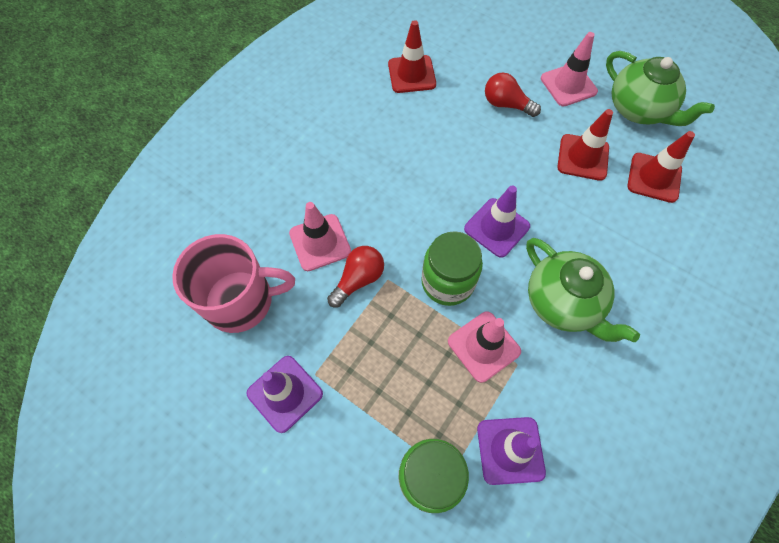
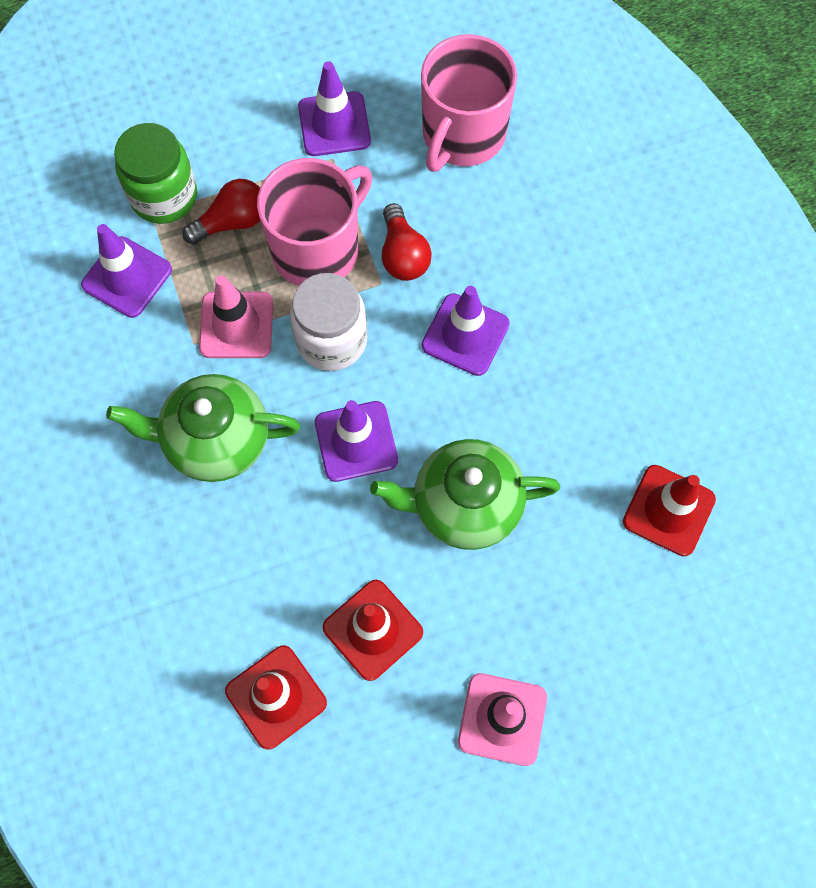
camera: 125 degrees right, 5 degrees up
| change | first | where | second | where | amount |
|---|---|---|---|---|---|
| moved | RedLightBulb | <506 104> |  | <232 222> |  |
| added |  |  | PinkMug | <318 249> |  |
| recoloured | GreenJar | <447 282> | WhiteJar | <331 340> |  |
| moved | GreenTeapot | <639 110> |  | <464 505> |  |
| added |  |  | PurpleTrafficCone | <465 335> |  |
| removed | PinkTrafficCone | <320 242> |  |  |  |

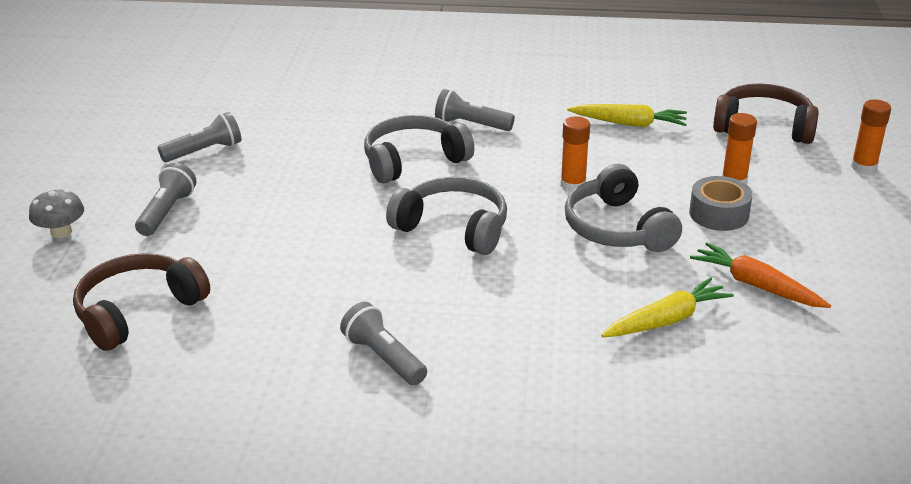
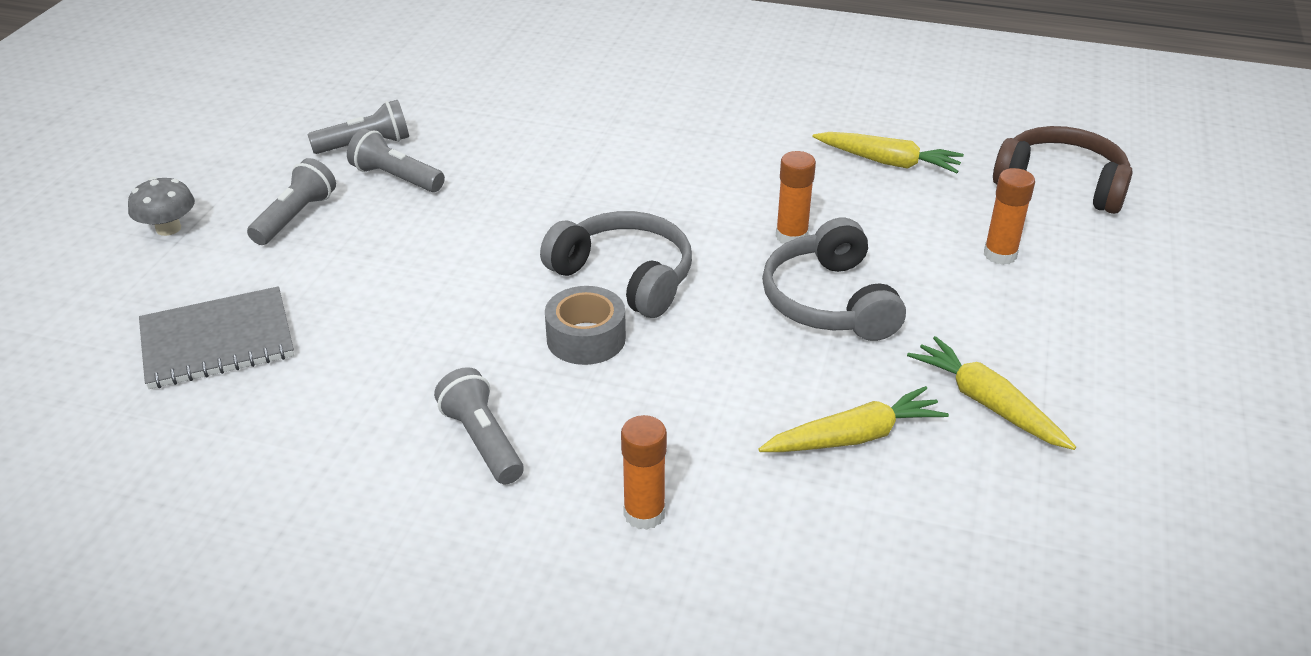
camera: 10 degrees right, 5 degrees up
| change | first | where | second | where | amount |
|---|---|---|---|---|---|
| replaced | BrownHeadphones | <138 312> | GreyNotebook | <217 341> |  |
| moved | GreyFlashlight | <471 125> |  | <396 178> |  |
| moved | GreyTape | <719 214> |  | <586 338> |  |
| moved | OrangeGlueStick | <863 167> |  | <644 513> |  |
| recoloured | OrangeCarrot | <756 285> | YellowCarrot | <987 403> |  |
| removed | GreyHeadphones | <414 161> |  |  |  |

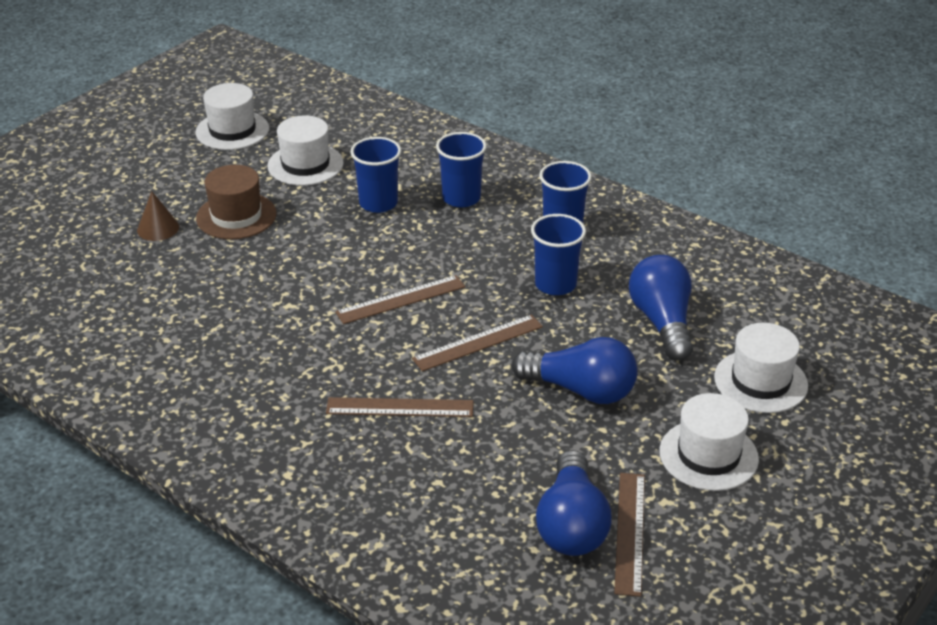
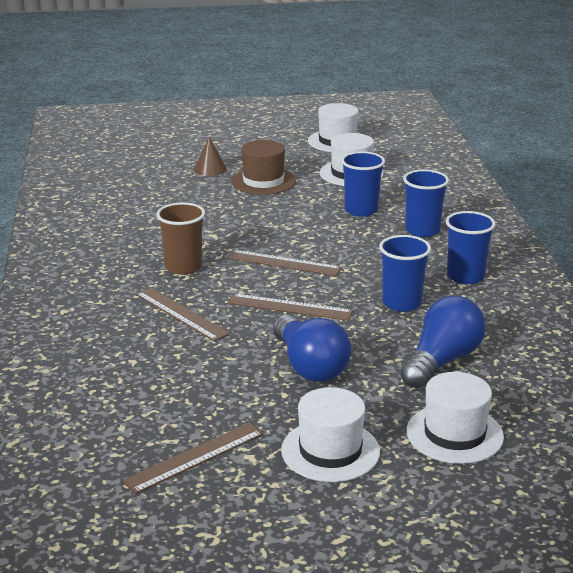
camera: 45 degrees right, 10 degrees down
| change | first | where | second | where | amount |
|---|---|---|---|---|---|
| added |  |  | BrownCup | <183 267> |  |
| removed | BlueLightBulb | <571 525> |  |  |  |

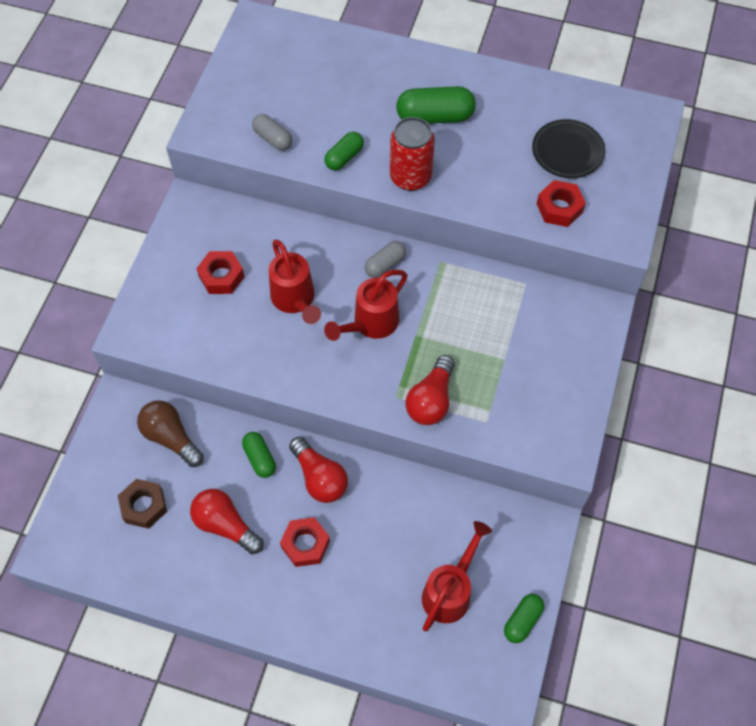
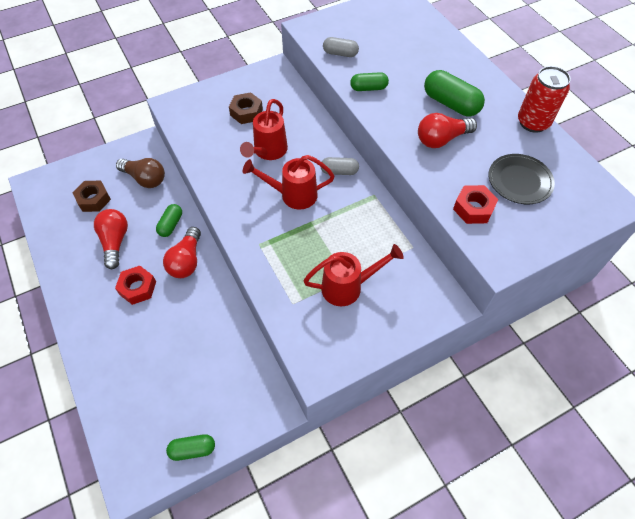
camera: 45 degrees right, 5 degrees down
| change | first | where | second | where | amount |
|---|---|---|---|---|---|
| turned | BrownLightBulb | <171 437> |  | <145 179> | 120 degrees clockwise |
| recoloured | RedNut | <221 276> | BrownNut | <246 112> |  |
| moved | RedWateringCan | <450 591> |  | <347 287> |  |
| turned | GreyCapsule | <273 139> |  | <340 53> | 75 degrees counterclockwise |
| moved | RedLightBulb | <431 400> |  | <441 139> |  |
| moved | RedCan | <410 177> |  | <533 122> |  |

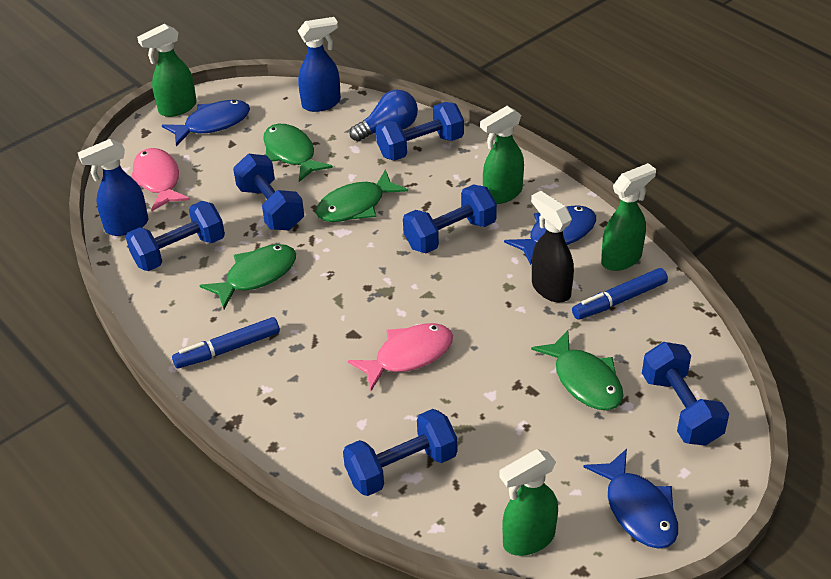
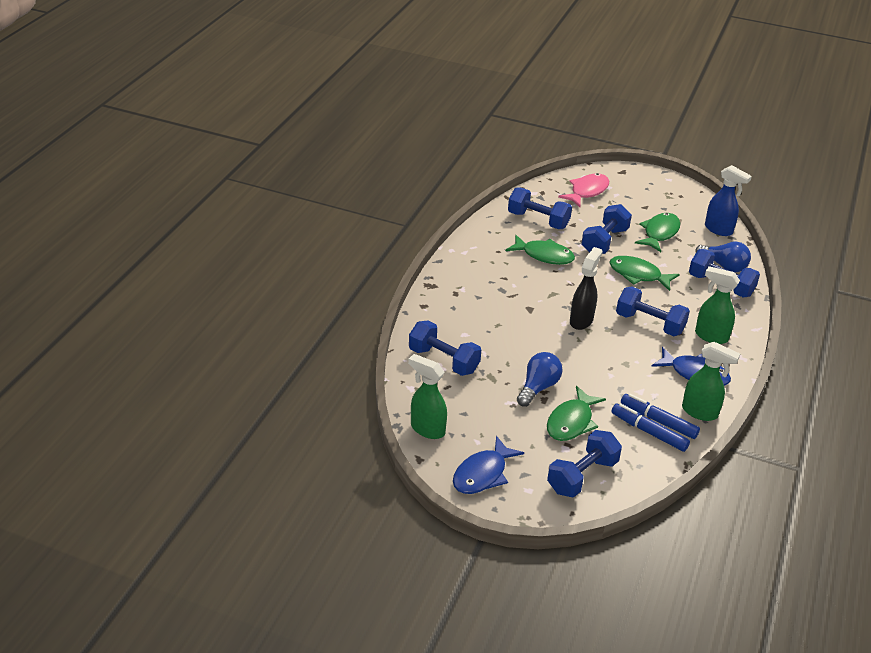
camera: 60 degrees right, 5 degrees down
| change | first | where | second | where | amount |
|---|---|---|---|---|---|
| added |  |  | BlueLightBulb | <538 387> |  |
| moved | BlackSprayBottle | <550 288> |  | <581 320> |  |
| moved | BlueMarker | <228 349> |  | <649 432> |  |
| removed | BlueSprayBottle | <126 226> |  |  |  |
| removed | GreenSprayBottle | <177 108> |  |  |  |
| removed | BlueFish | <212 124> |  |  |  |
| removed | PinkFish | <408 356> |  |  |  |

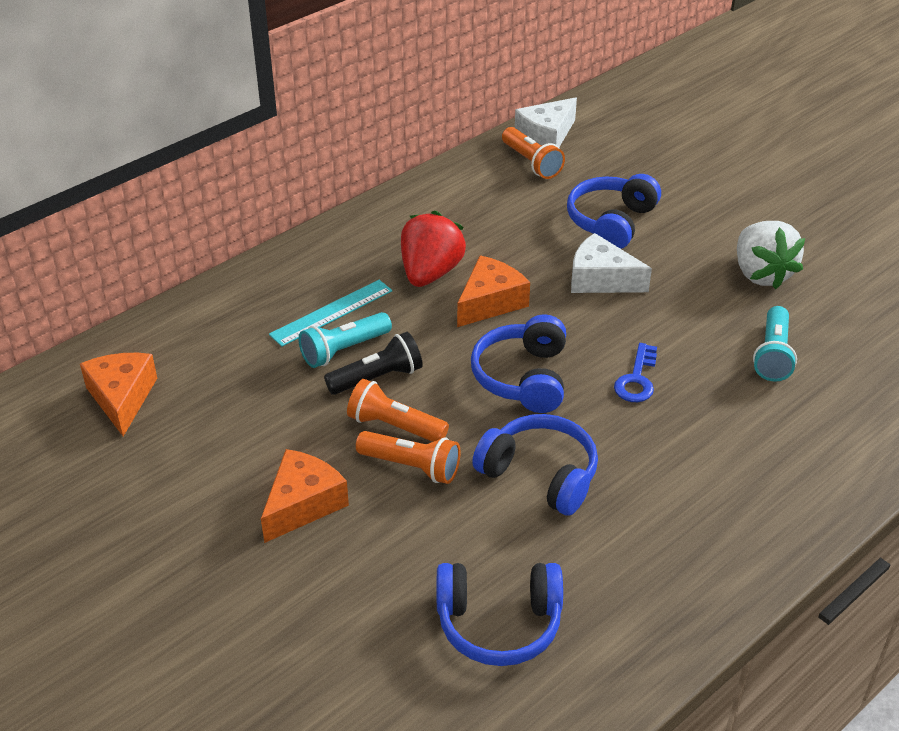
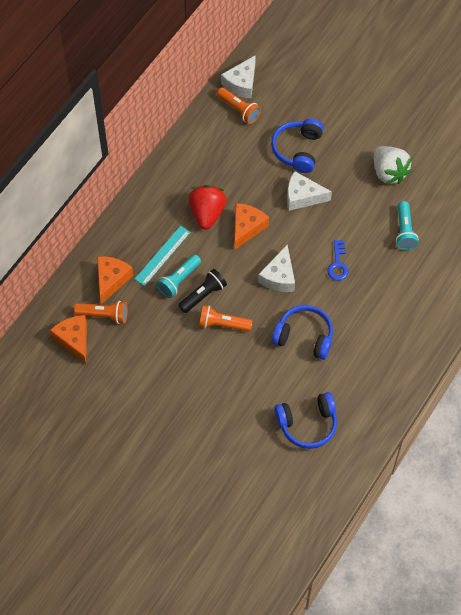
camera: 15 degrees left, 20 degrees up
| change | first | where | second | where | amount |
|---|---|---|---|---|---|
| moved | OrangeFlashlight | <412 467> |  | <104 315> |  |
| moved | OrangeCheese | <303 504> |  | <111 280> |  |
| replaced | BlueHeadphones | <523 377> | WhiteCheese | <279 277> |  |

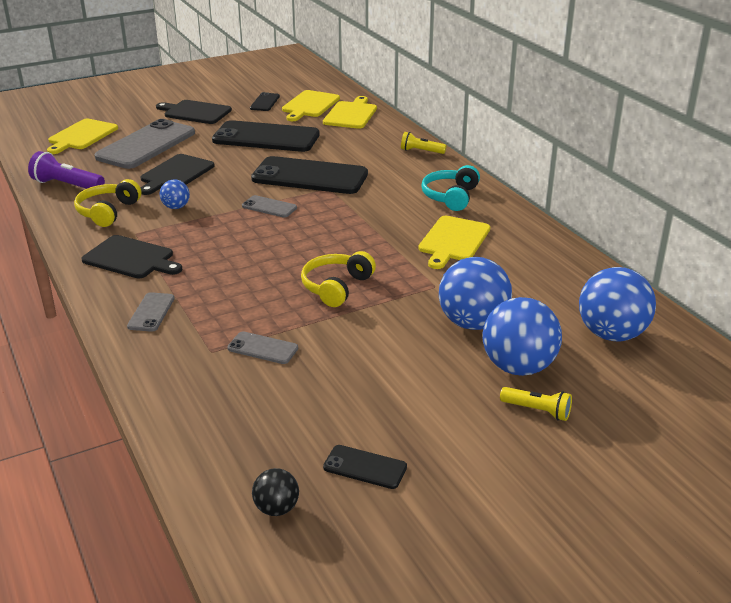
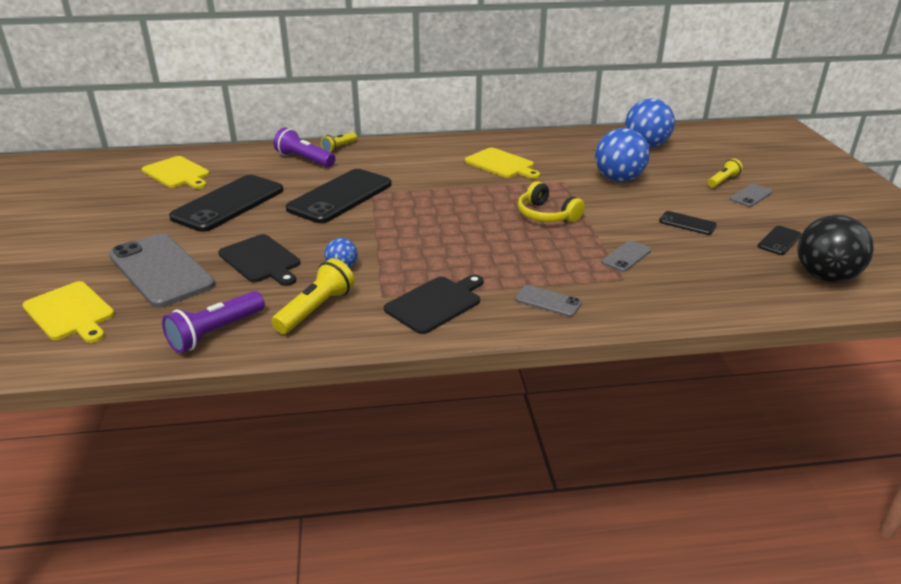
camera: 70 degrees left, 0 degrees up
| change | first | where | second | where | amount |
|---|---|---|---|---|---|
| replaced | YellowHeadphones | <108 212> | YellowFlashlight | <316 309> |  |
| added |  |  | PurpleFlashlight | <304 159> |  |
| moved | BlackPhone | <265 102> |  | <687 223> |  |
| moved | GreyPhone | <269 207> |  | <751 196> |  |
| resized | BlackBall | <276 508> |  | <825 277> | x1.99 |
| removed | BlackCuttingBoard | <195 112> |  |  |  |
| removed | YellowCuttingBoard | <351 114> |  |  |  |
| removed | TurquoiseHeadphones | <451 197> |  |  |  |
| removed | BlueBall | <518 367> |  |  |  |

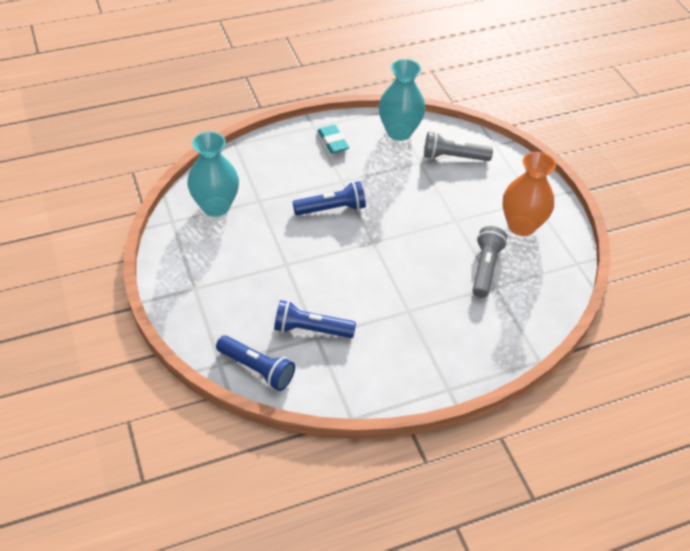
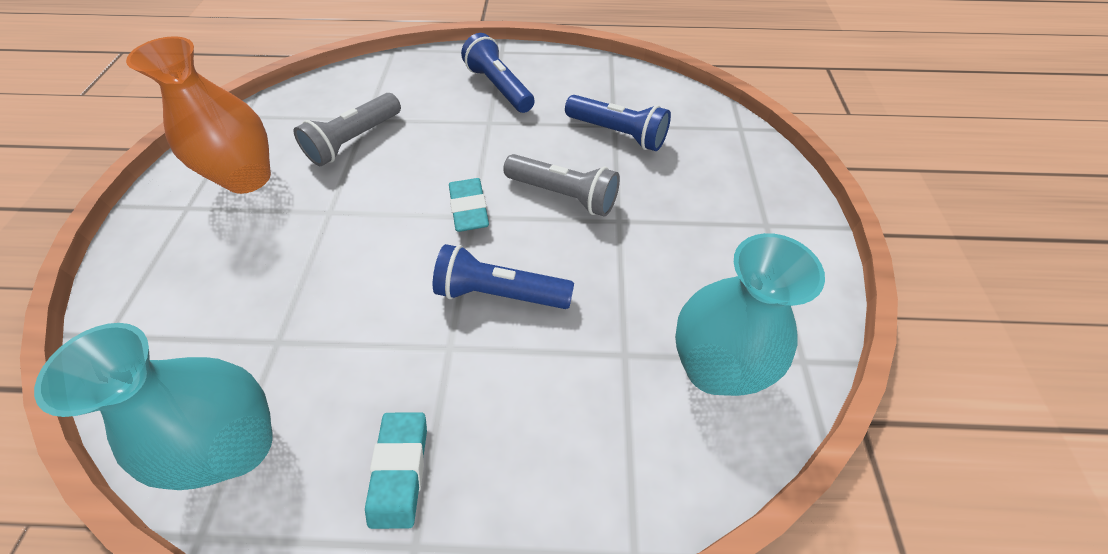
camera: 155 degrees left, 5 degrees up
| change | first | where | second | where | amount |
|---|---|---|---|---|---|
| added |  |  | TurquoiseEraser | <469 209> |  |
| moved | BlueFlashlight | <257 369> |  | <499 88> |  |
| moved | GreyFlashlight | <453 157> |  | <563 195> |  |

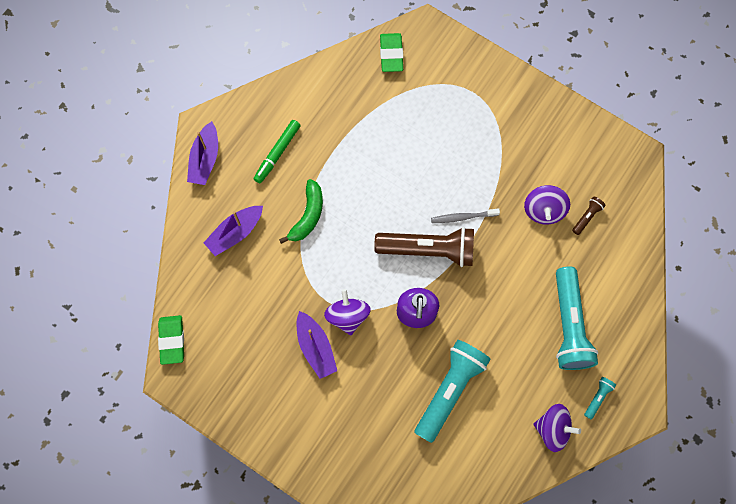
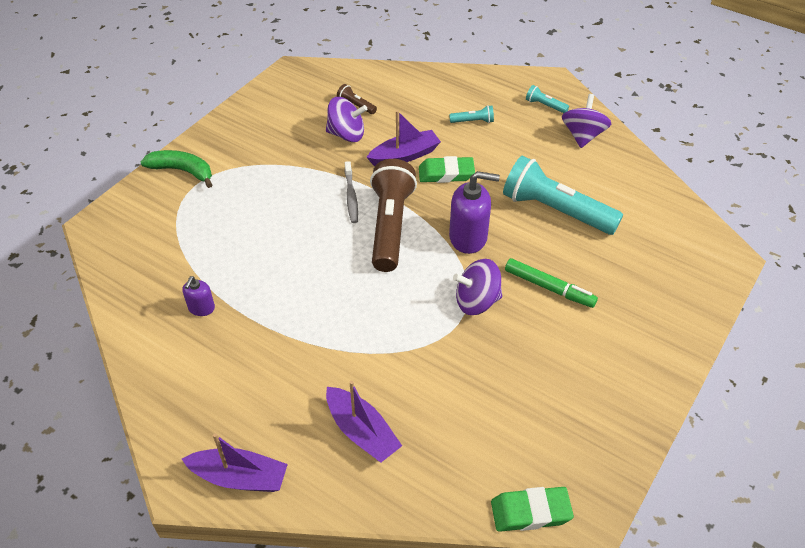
camera: 90 degrees left, 25 degrees down
| change | first | where | second | where | amount |
|---|---|---|---|---|---|
| moved | GreenBanana | <308 215> |  | <182 171> |  |
| added |  |  | PurpleSoapDispenser | <201 308> |  |
| moved | PurpleBoat | <316 347> |  | <405 156> |  |
| moved | GreenEraser | <391 54> |  | <446 173> |  |
| resized | TurquoiseFlashlight | <569 325> |  | <473 121> | x0.42 |
| moved | GreenMarker | <277 153> |  | <549 288> |  |

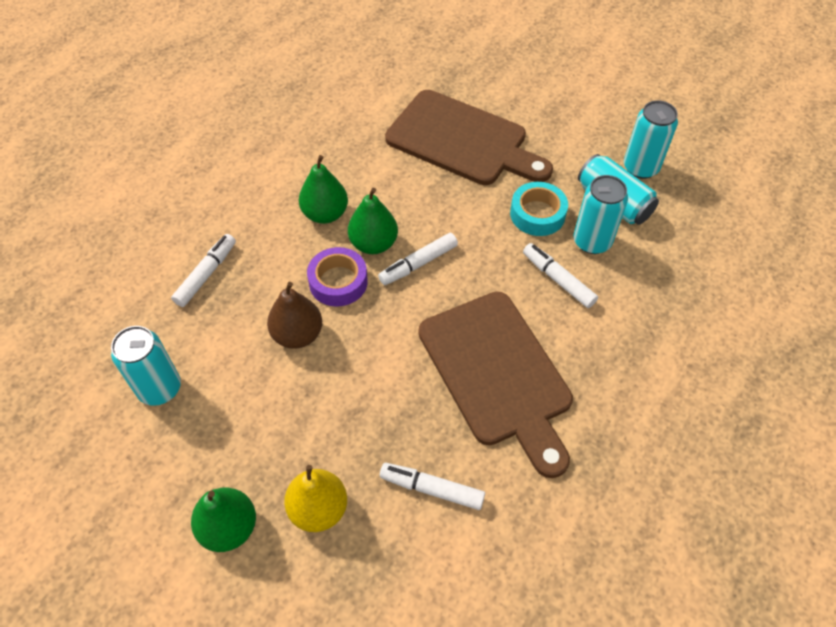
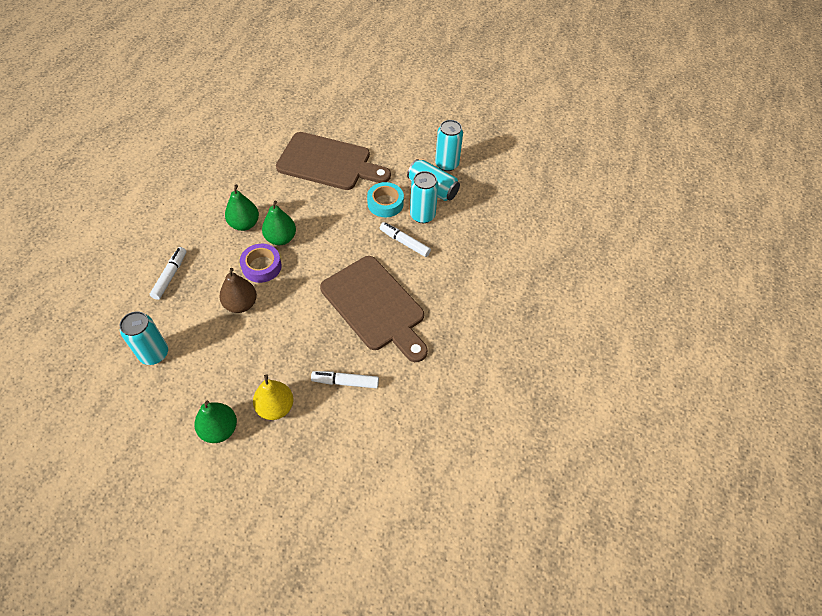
camera: 15 degrees left, 0 degrees up
| change | first | where | second | where | amount |
|---|---|---|---|---|---|
| removed | WhiteMarker | <418 264> |  |  |  |

